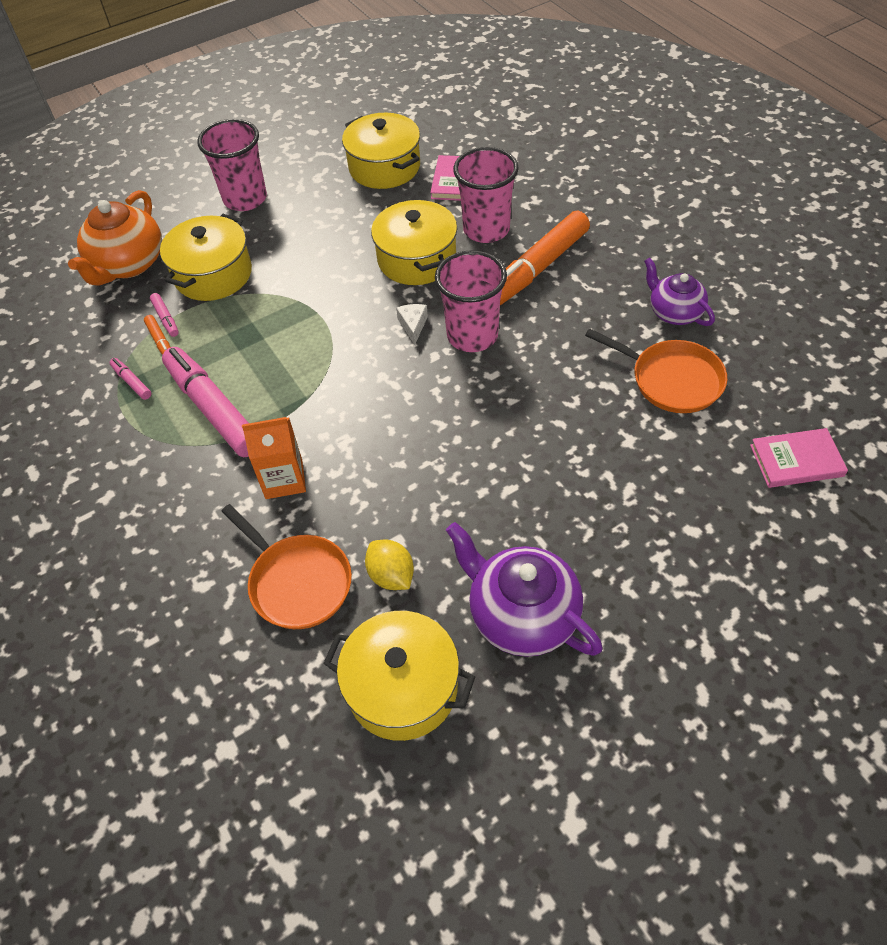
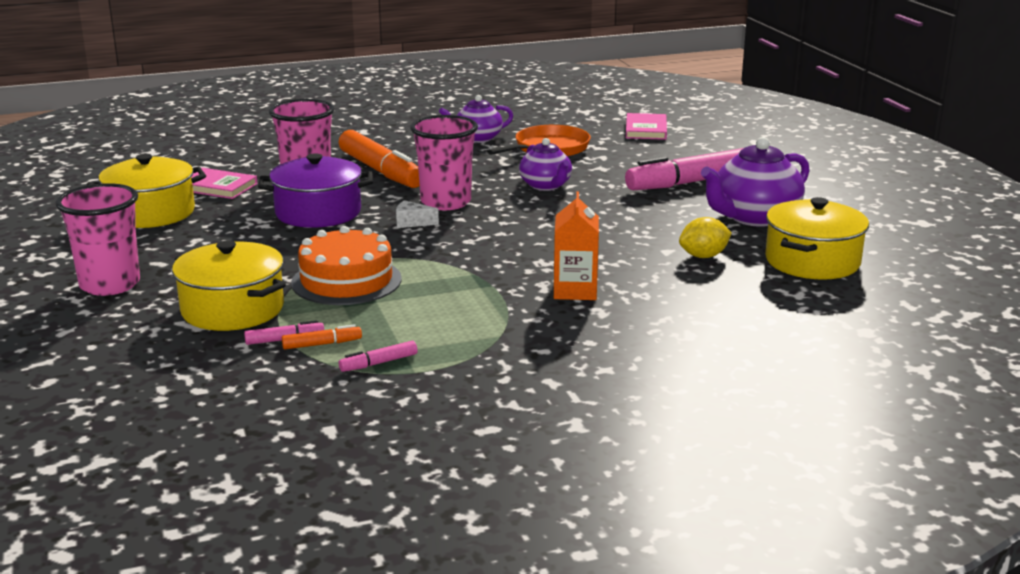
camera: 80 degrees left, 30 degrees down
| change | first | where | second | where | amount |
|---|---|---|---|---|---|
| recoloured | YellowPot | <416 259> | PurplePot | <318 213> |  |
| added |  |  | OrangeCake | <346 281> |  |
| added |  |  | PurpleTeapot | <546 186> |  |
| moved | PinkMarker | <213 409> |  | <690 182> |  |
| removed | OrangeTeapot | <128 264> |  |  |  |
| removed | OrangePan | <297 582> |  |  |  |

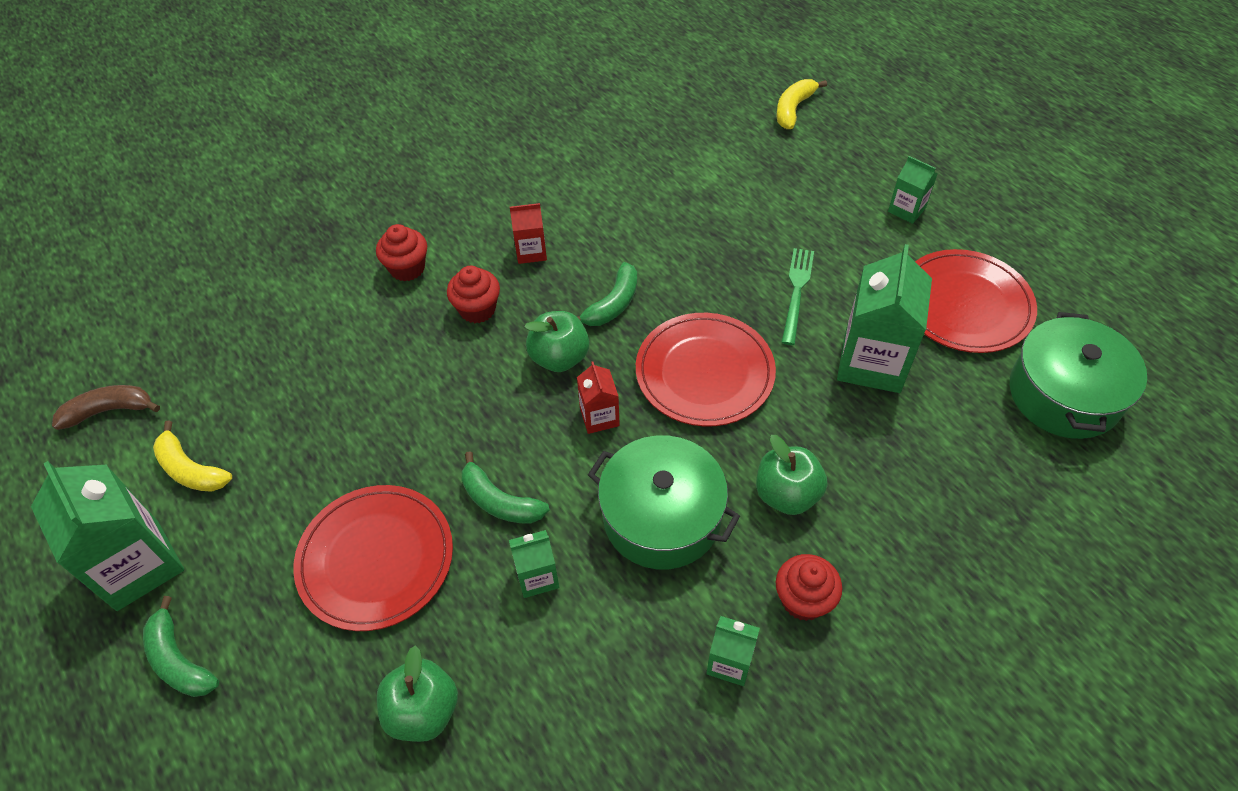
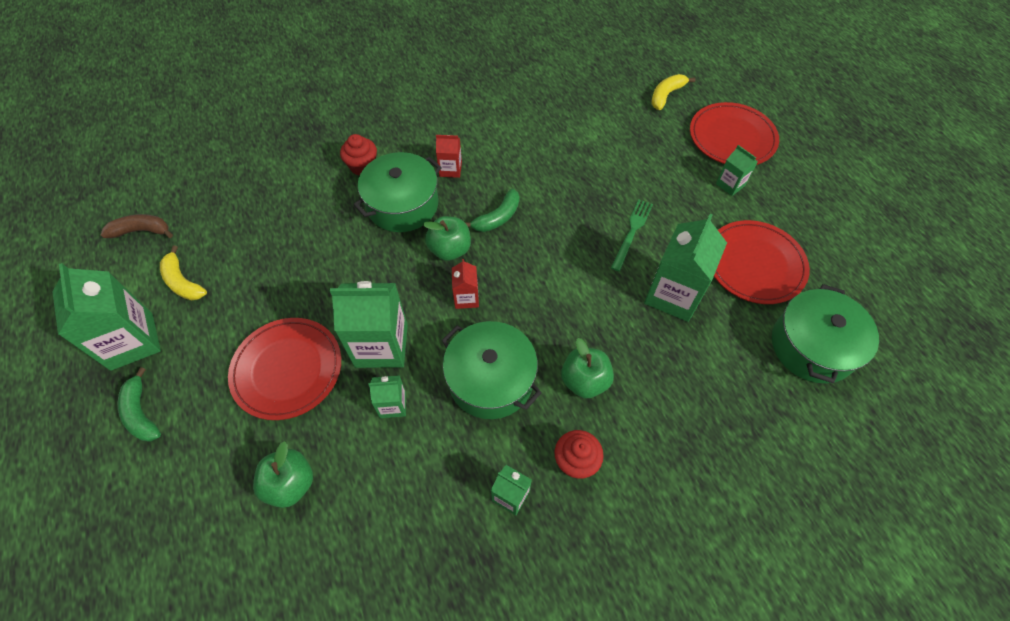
camera: 10 degrees right, 5 degrees up
| change | first | where | second | where | amount |
|---|---|---|---|---|---|
| replaced | GreenBanana | <499 501> | GreenCarton | <381 345> |  |
| replaced | RedCupcake | <477 309> | GreenPot | <402 204> |  |
| moved | RedPlate | <704 372> |  | <732 137> |  |

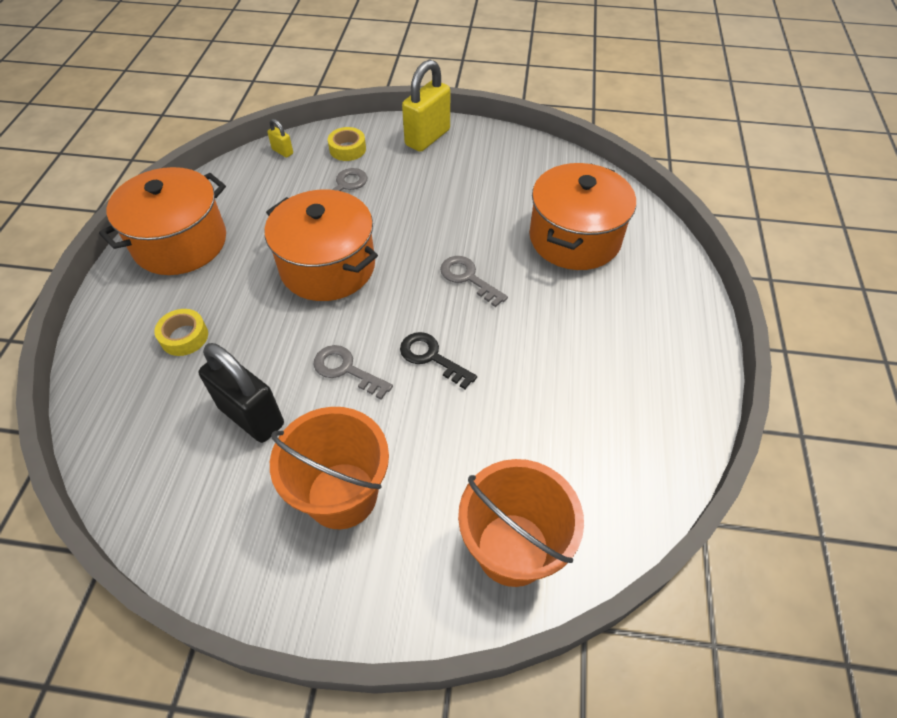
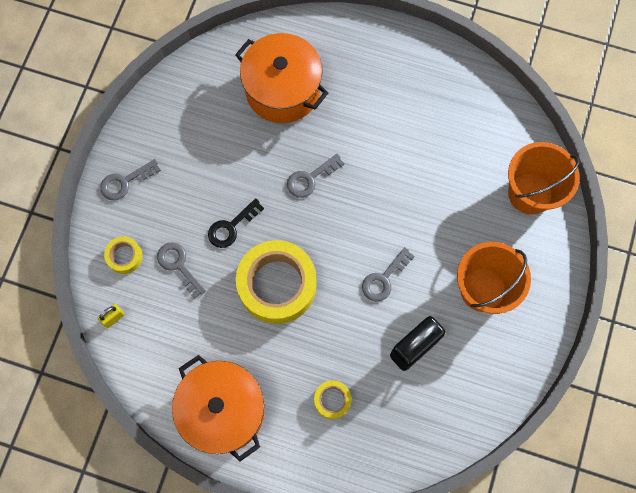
camera: 80 degrees left, 20 degrees up
| change | first | where | second | where | amount |
|---|---|---|---|---|---|
| replaced | YellowPadlock | <427 138> | GreyKey | <125 182> |  |
| moved | BlackKey | <431 357> |  | <231 227> |  |
| replaced | OrangePot | <328 267> | YellowTape | <277 285> |  |

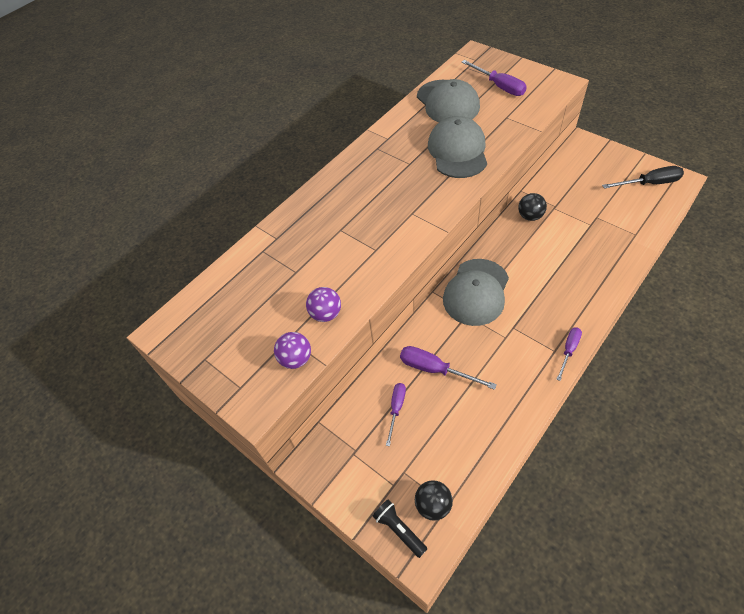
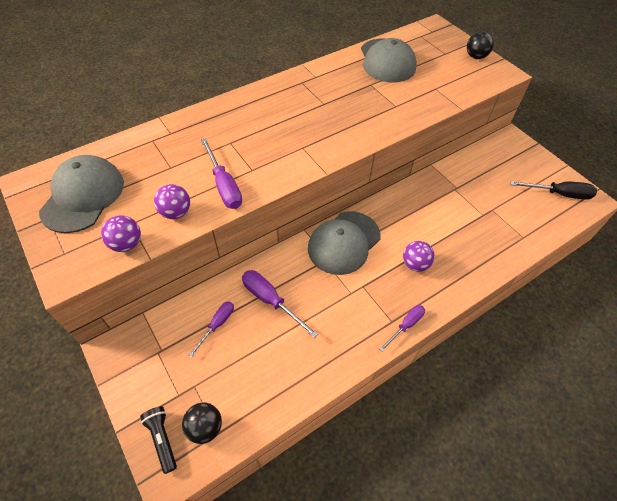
camera: 10 degrees right, 0 degrees up
| change | first | where | second | where | amount |
|---|---|---|---|---|---|
| moved | GreyCap | <457 151> |  | <83 196> |  |
| moved | PurpleScrewdriver | <499 86> |  | <224 186> |  |
| added |  |  | PurpleBall | <415 264> |  |
| moved | BlackBall | <530 216> |  | <475 57> |  |

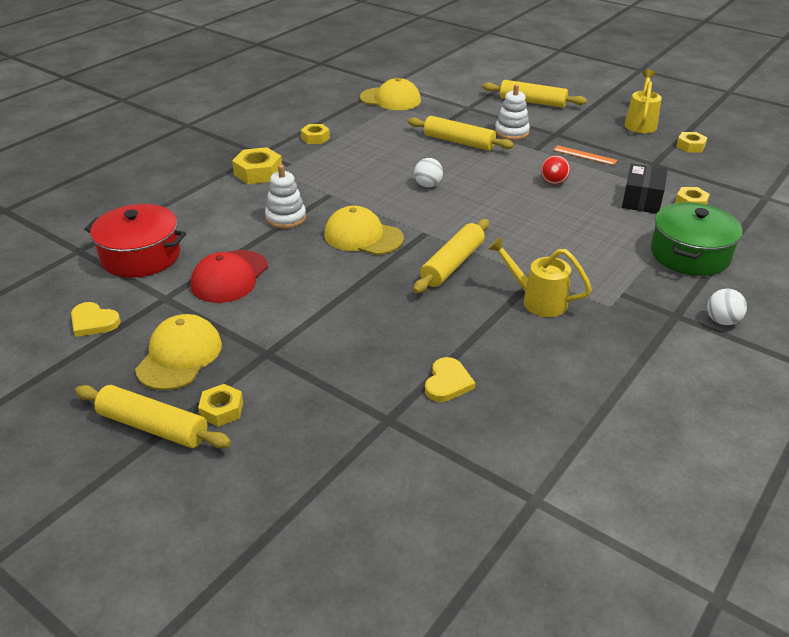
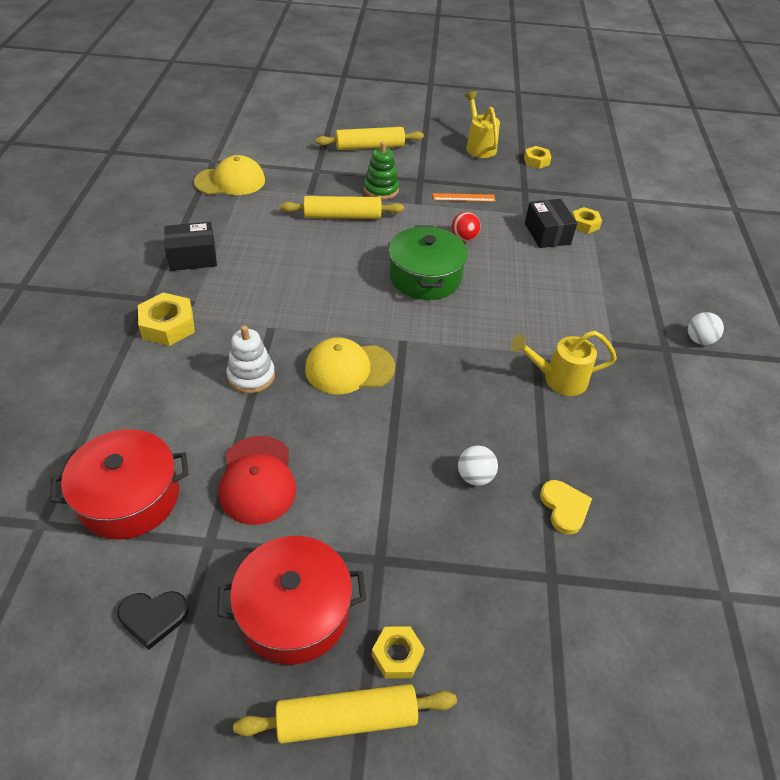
camera: 35 degrees left, 10 degrees up
| change | first | where | second | where | amount |
|---|---|---|---|---|---|
| recoloured | YellowHeart | <93 322> | BlackHeart | <153 617> |  |
| replaced | YellowNut | <315 138> | BlackBox | <193 257> |  |
| replaced | YellowCap | <179 356> | RedPot | <294 611> |  |
| recoloured | WhiteStackingToy | <511 132> | GreenStackingToy | <381 189> |  |
| moved | GreenPot | <689 254> |  | <425 277> |  |
| moved | WhiteBall | <428 185> |  | <475 476> |  |
| removed | YellowRollingPin | <452 264> |  |  |  |

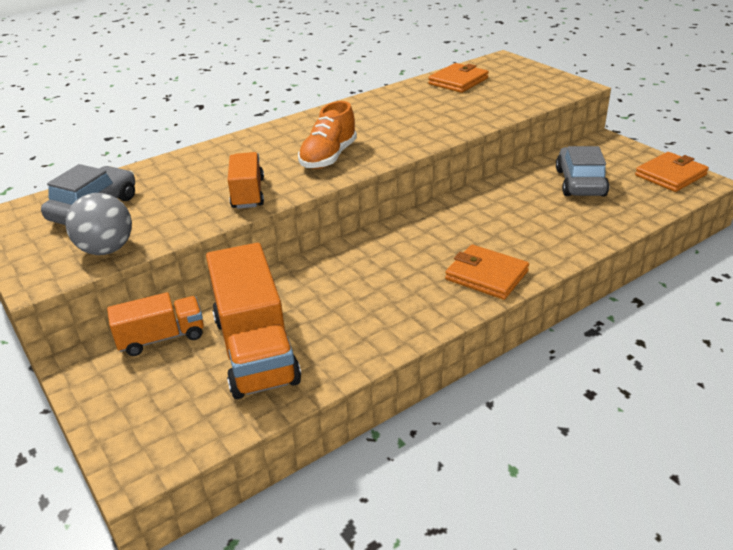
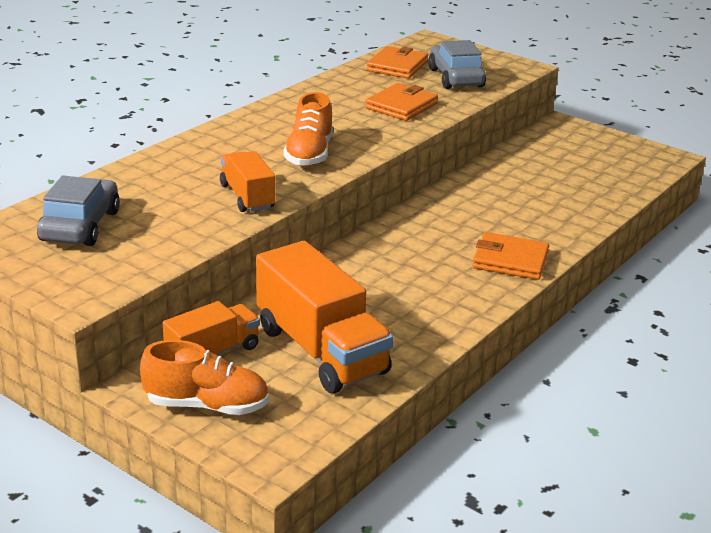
camera: 20 degrees left, 5 degrees down
| change | first | where | second | where | amount |
|---|---|---|---|---|---|
| added |  |  | OrangeShoe | <207 405> |  |
| moved | OrangeWallet | <670 175> |  | <401 106> |  |
| moved | GreyCar | <580 183> |  | <455 78> |  |
| removed | GreyBall | <107 249> |  |  |  |

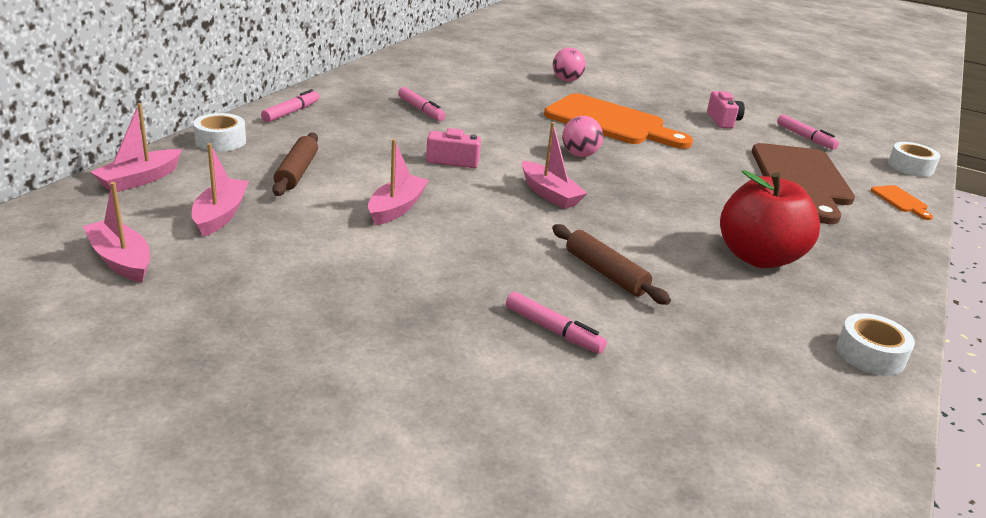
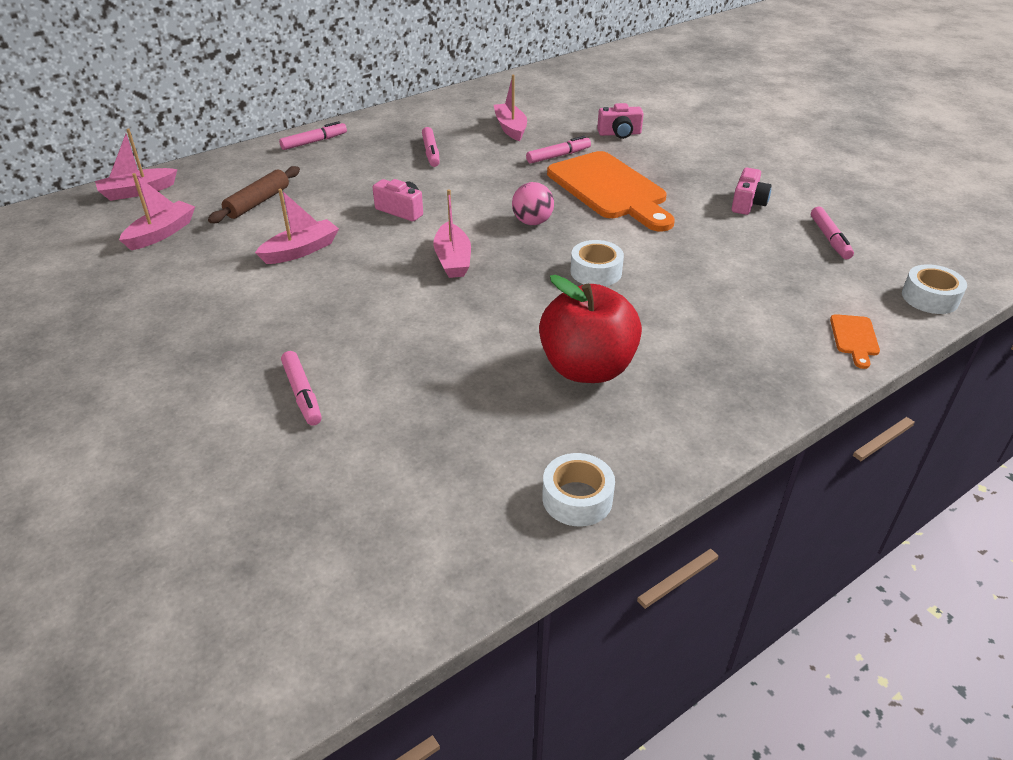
camera: 30 degrees right, 10 degrees up
| change | first | where | second | where | amount |
|---|---|---|---|---|---|
| moved | PinkBoat | <121 260> |  | <510 128> |  |
| added |  |  | PinkMarker | <558 156> |  |
| moved | WhiteTape | <220 141> |  | <596 272> |  |
| replaced | PinkBall | <566 80> | PinkCamera | <619 134> |  |
| removed | BrownRollingPin | <605 273> |  |  |  |
| removed | BrownCuttingBoard | <801 179> |  |  |  |

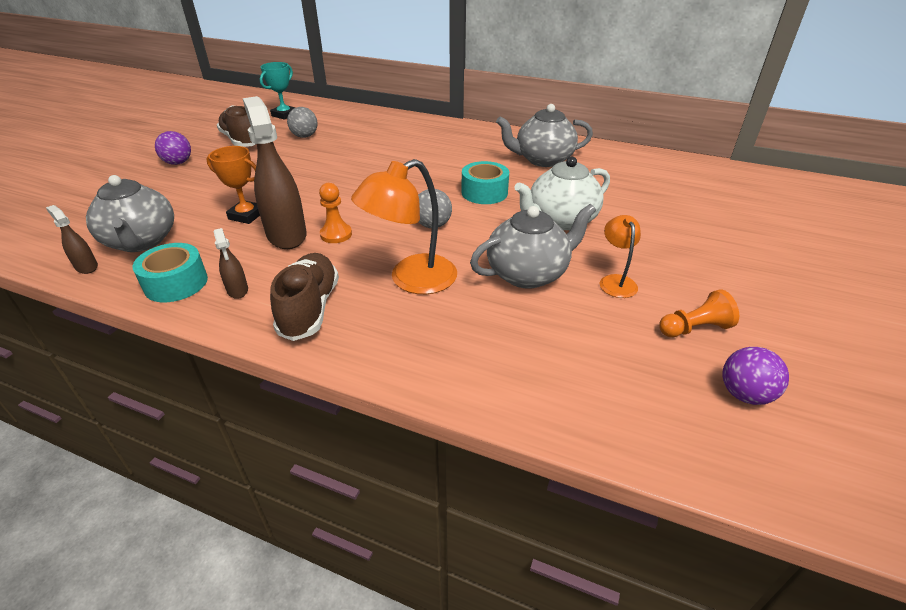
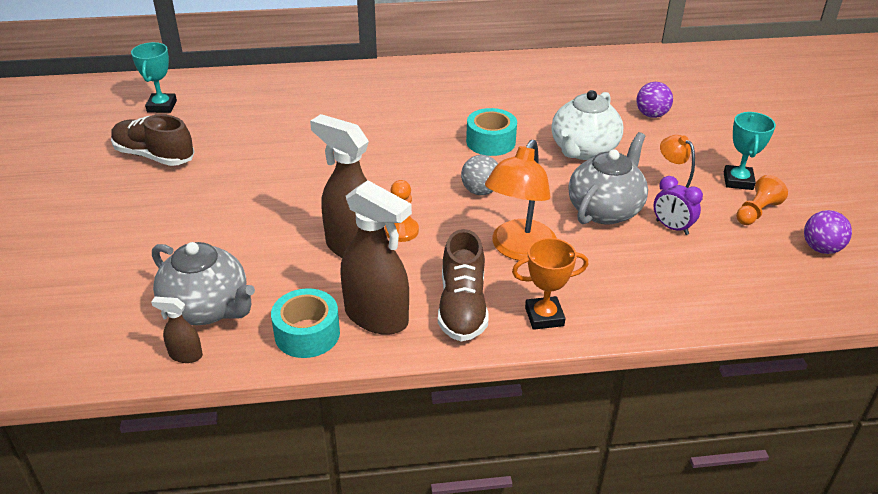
camera: 30 degrees left, 0 degrees up
| change | first | where | second | where | amount |
|---|---|---|---|---|---|
| resized | BrownSprayBottle | <237 290> |  | <377 317> | x2.16 |
| turned | BrownShoe | <309 308> |  | <462 307> | 150 degrees counterclockwise |
| moved | OrangeTrophy | <246 215> |  | <544 316> |  |
| moved | PurpleBall | <178 163> |  | <651 115> |  |
| added |  |  | PurpleClock | <672 227> |  |
| added |  |  | TurquoiseTrophy | <738 181> |  |
| removed | GreyBall | <305 136> |  |  |  |
| removed | GreyTeapot | <543 160> |  |  |  |

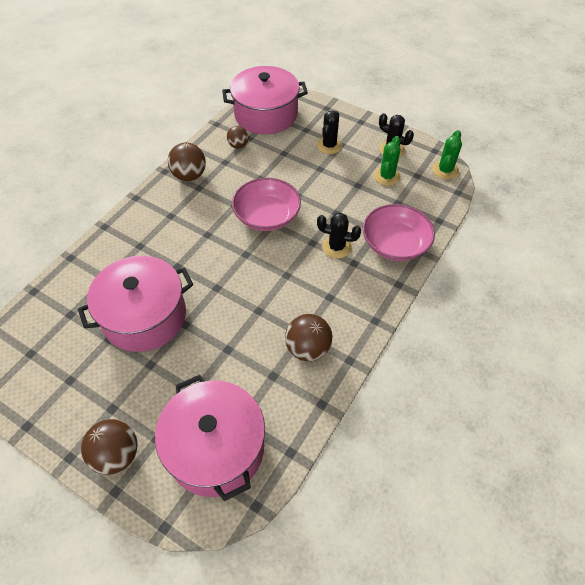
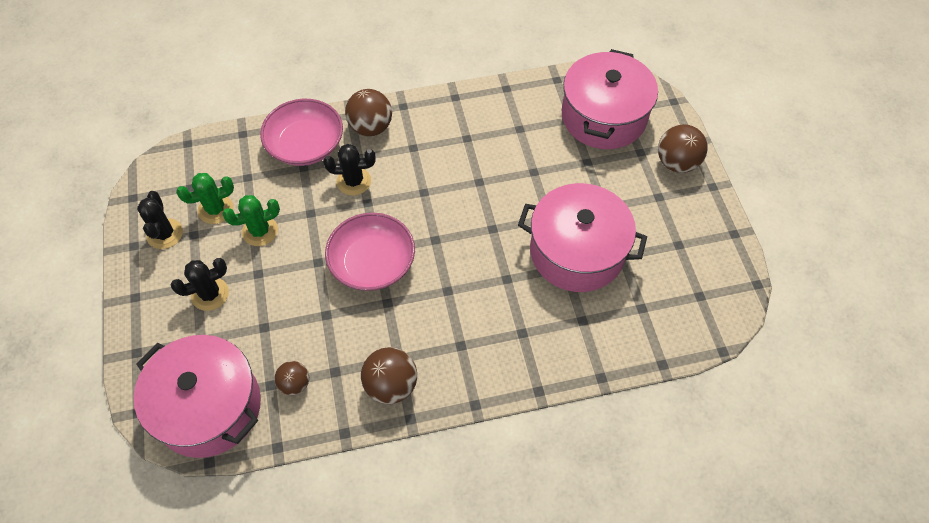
camera: 135 degrees left, 5 degrees up
| change | first | where | second | where | amount |
|---|---|---|---|---|---|
| moved | GreenCactus | <445 170> |  | <260 231> |  |
| turned | BlackCactus | <336 247> |  | <354 181> | 60 degrees counterclockwise |
| moved | BrownBall | <308 348> |  | <371 127> |  |

